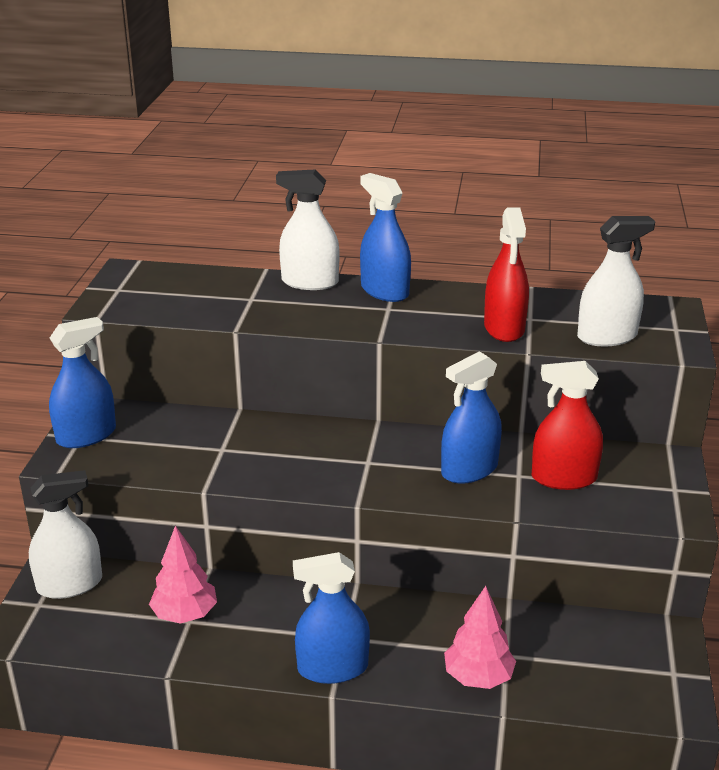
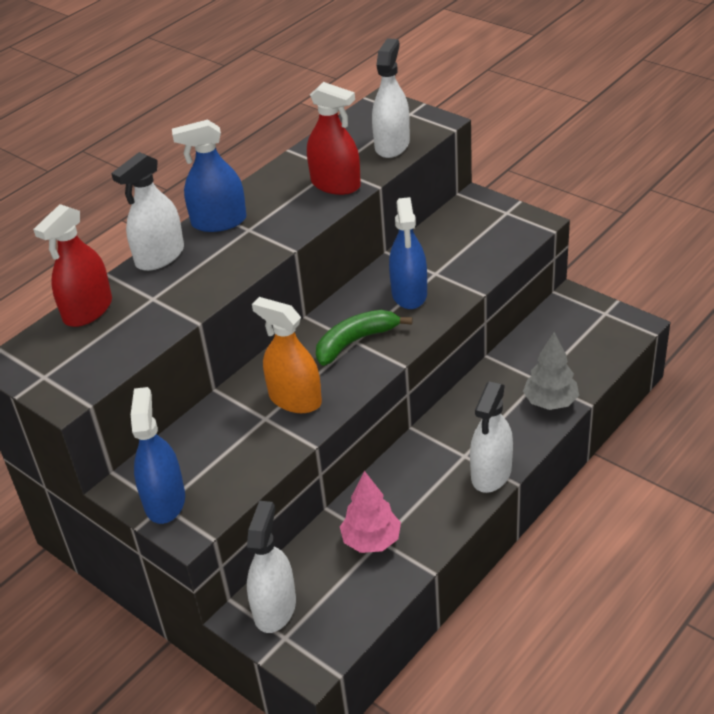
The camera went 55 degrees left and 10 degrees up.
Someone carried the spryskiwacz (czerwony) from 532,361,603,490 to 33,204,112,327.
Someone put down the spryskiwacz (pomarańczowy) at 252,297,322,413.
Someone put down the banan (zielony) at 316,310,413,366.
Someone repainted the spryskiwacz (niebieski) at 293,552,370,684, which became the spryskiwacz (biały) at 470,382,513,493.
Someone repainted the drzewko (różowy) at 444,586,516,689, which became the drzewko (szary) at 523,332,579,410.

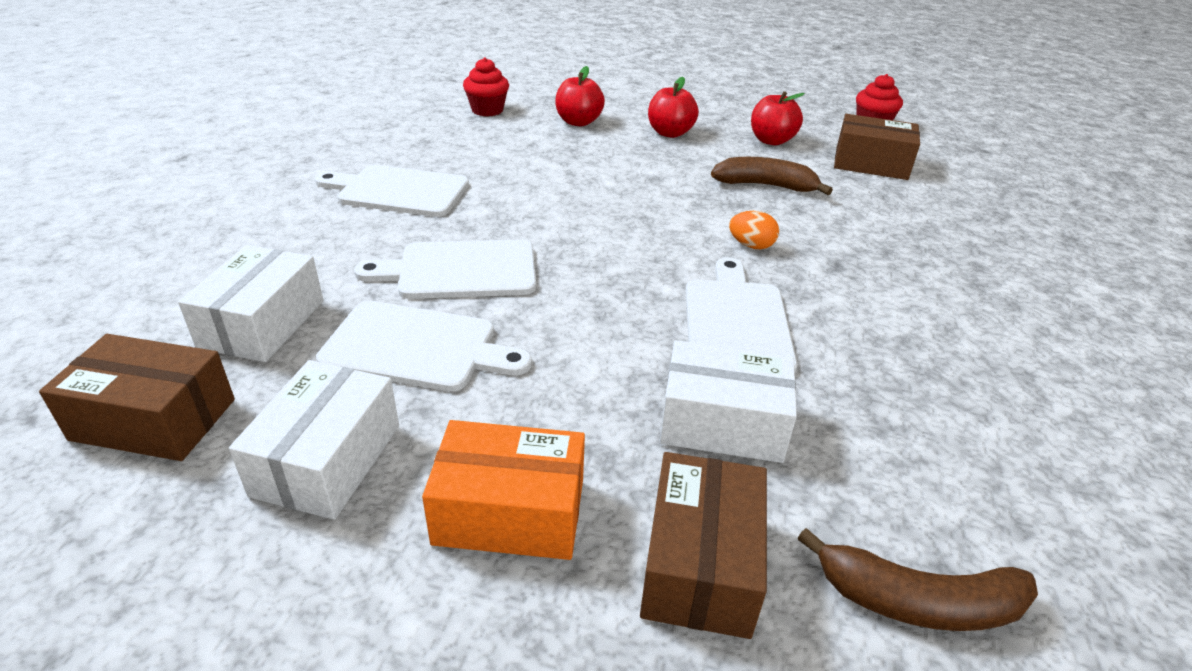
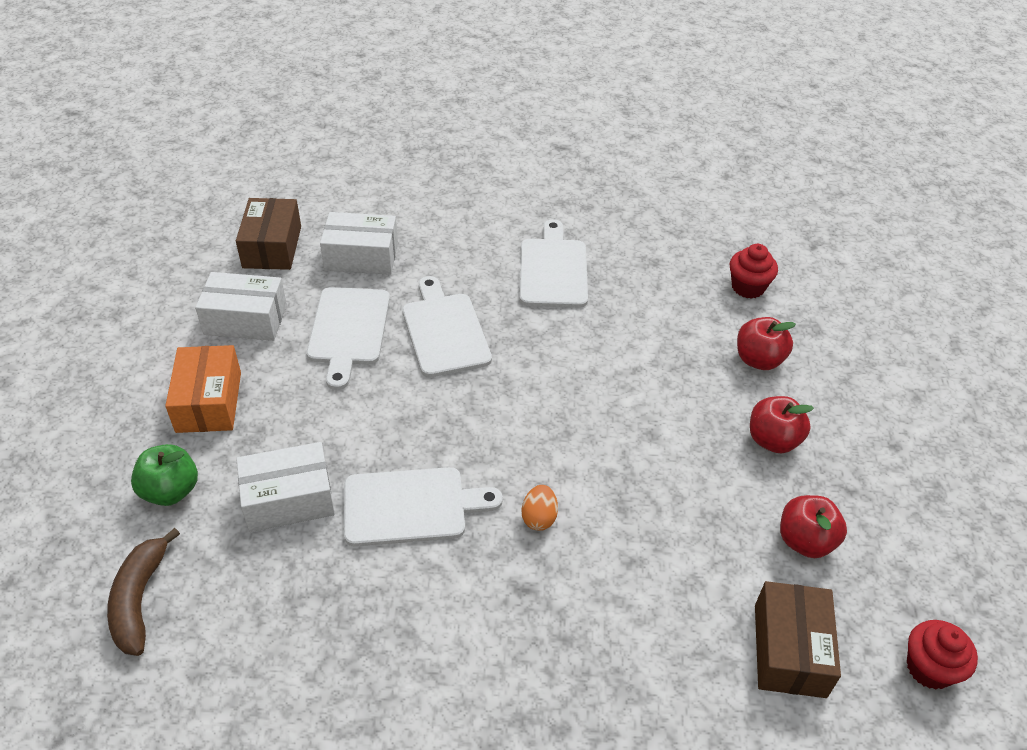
The camera went 80 degrees right and 10 degrees up.
Someone swapped the pudełko (brązowy) at 640,452,767,639 for the jabłko (zielony) at 131,444,198,506.
Someone rotated the pudełko (biały) at 660,340,797,463 by 75 degrees clockwise.
Someone took away the banan (brązowy) at 711,157,833,195.

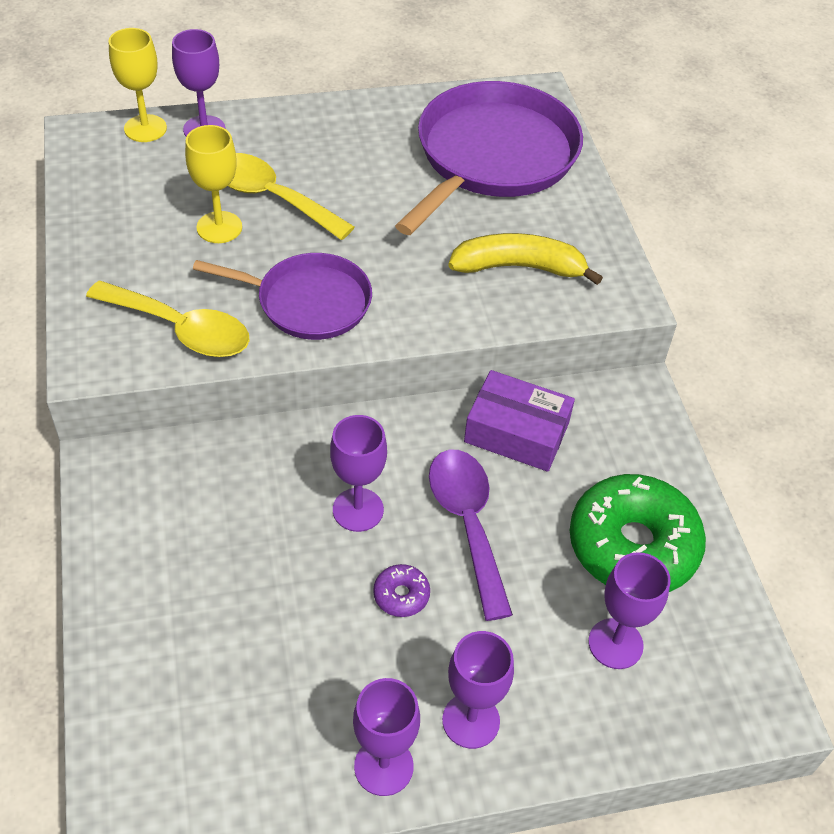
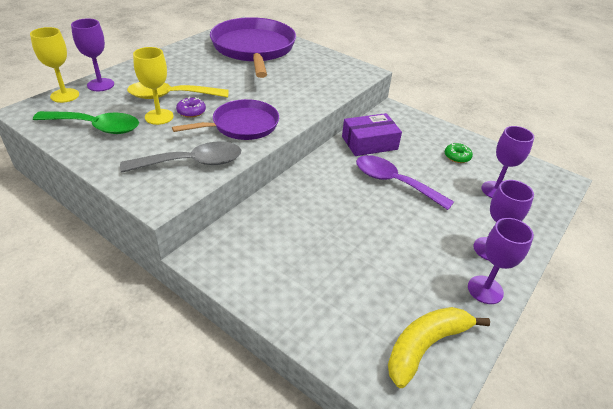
The camera went 40 degrees left and 10 degrees down.
Someone put down the łyżka (zielony) at 33,111,139,134.
Someone repainted the łyżka (żółty) at 86,281,250,357, which became the łyżka (szary) at 120,141,241,173.
Someone carried the donut (fioletowy) from 373,564,430,617 to 176,97,206,118.
Someone carried the banan (żółty) from 448,233,603,285 to 388,307,490,388.
Someone scaled the donut (zielony) at 570,474,706,592 by 0.41.
Someone took away the kielich (fioletowy) at 330,415,387,532.

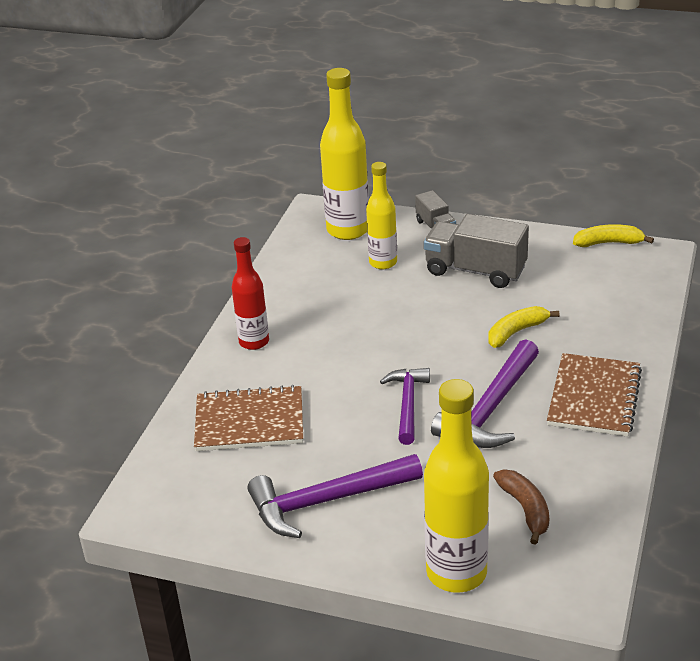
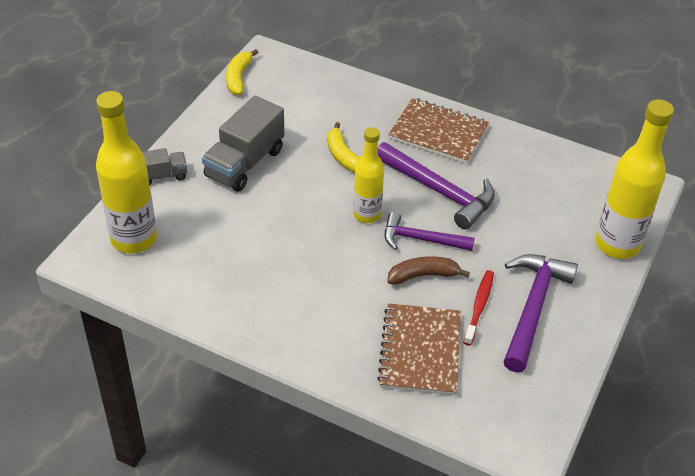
The camera went 85 degrees left and 10 degrees up.
Someone carried the butelka (żółty) from 366,162,397,269 to 353,127,384,223.
Someone carried the banan (brązowy) from 493,469,549,545 to 387,256,470,285.
Someone put down the szczoteczka do zębów (czerwony) at 463,270,494,346.
Someone rotated the młotek (fioletowy) at 247,454,423,538 by 150 degrees counterclockwise.
Someone took away the butelka (czerwony) at 232,237,269,350.

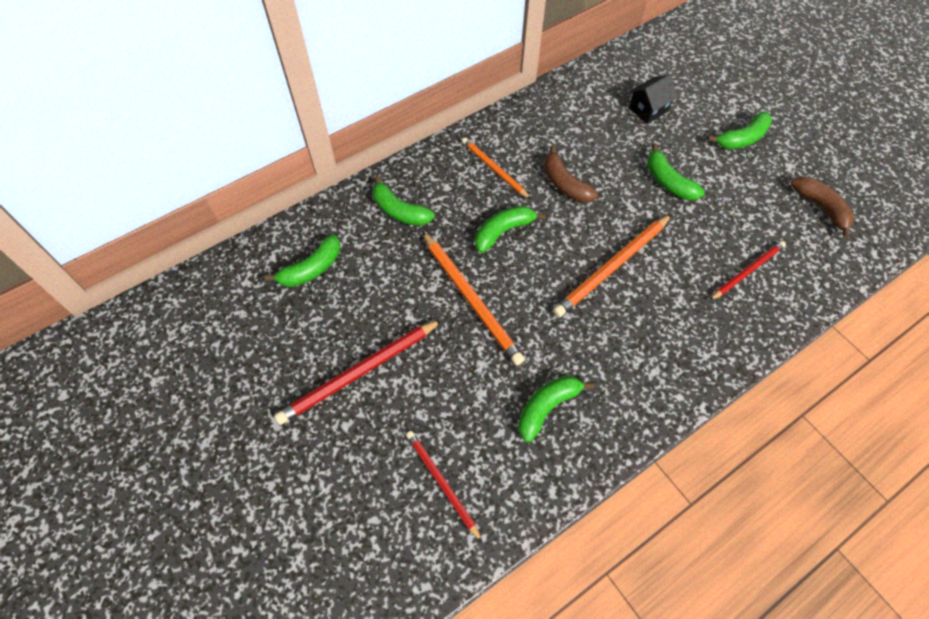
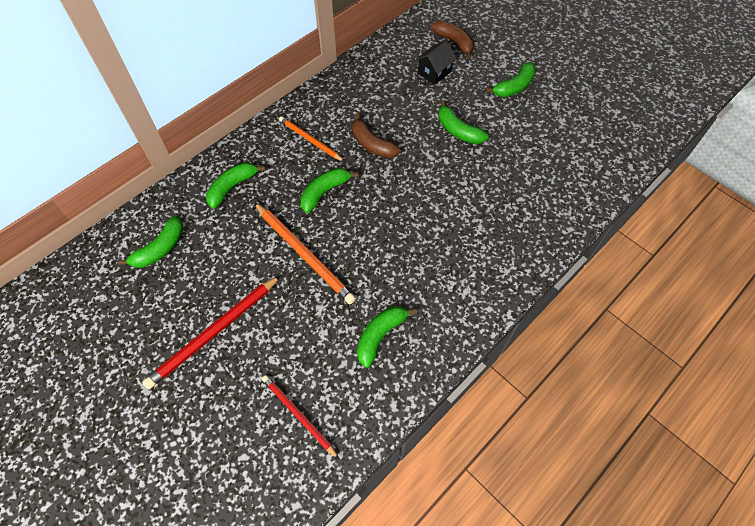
The camera went 10 degrees left and 0 degrees up.
Someone rotated the banan (zielony) at 372,176,435,226 by 105 degrees clockwise.
Someone carried the banan (brązowy) from 791,177,854,238 to 431,21,474,59.
Someone took away the ołówek (pomarańczowy) at 553,214,672,317.
Someone took away the ołówek (czerwony) at 709,241,786,301.

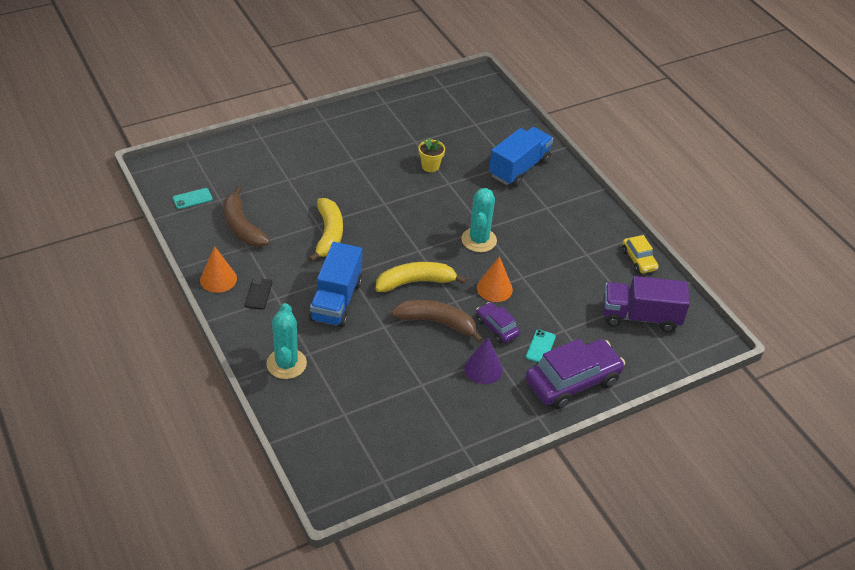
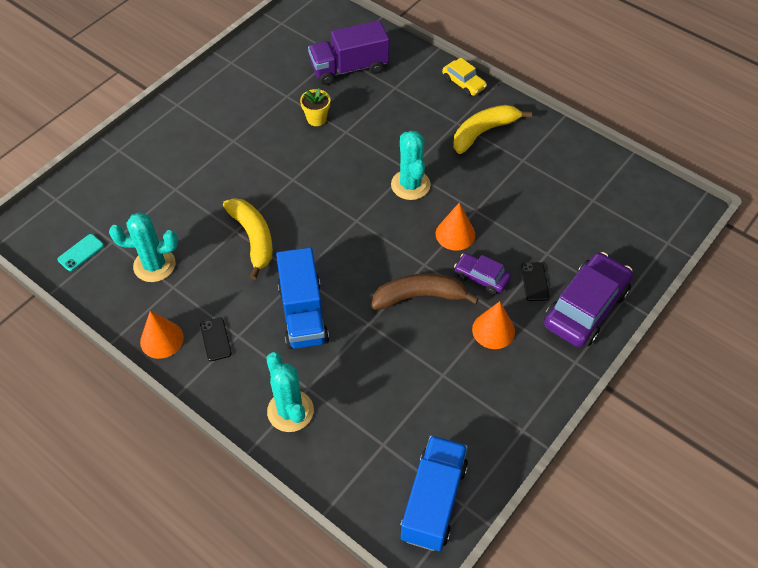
The camera went 20 degrees left and 10 degrees up.
Someone swapped the banan (brązowy) at 224,186,270,247 for the kaktus (turkusowy) at 109,212,178,282.
Someone carried the ciężarówka (fioletowy) from 603,276,690,332 to 308,20,389,85.
Someone carried the ciężarówka (niebieski) from 489,127,553,187 to 400,435,468,551.
Someone carried the samochód (żółty) from 622,235,659,273 to 442,58,487,97.
Someone carried the banan (żółty) from 375,262,467,292 to 453,105,532,154.
Someone repainted the stożek (fioletowy) at 464,337,503,384, which became the stożek (pomarańczowy) at 472,301,515,349.
Someone repainted the telefon (turkusowy) at 526,329,556,363, which became the telefon (czarny) at 521,262,550,301.

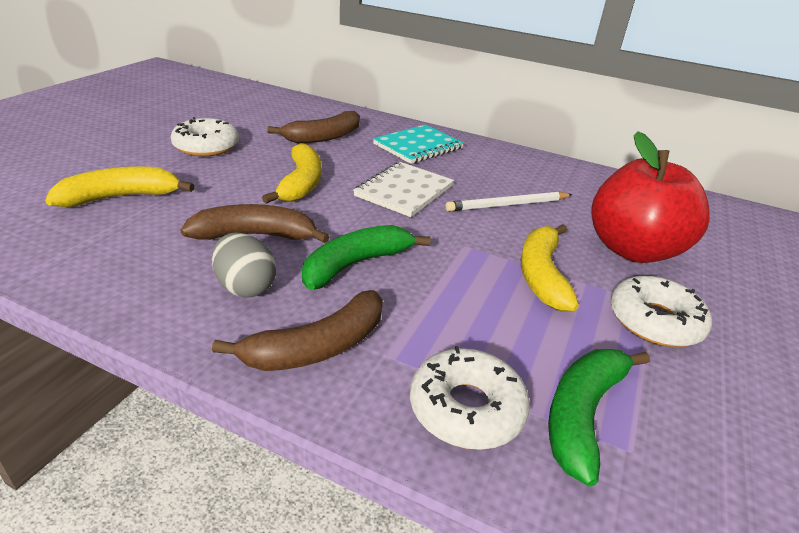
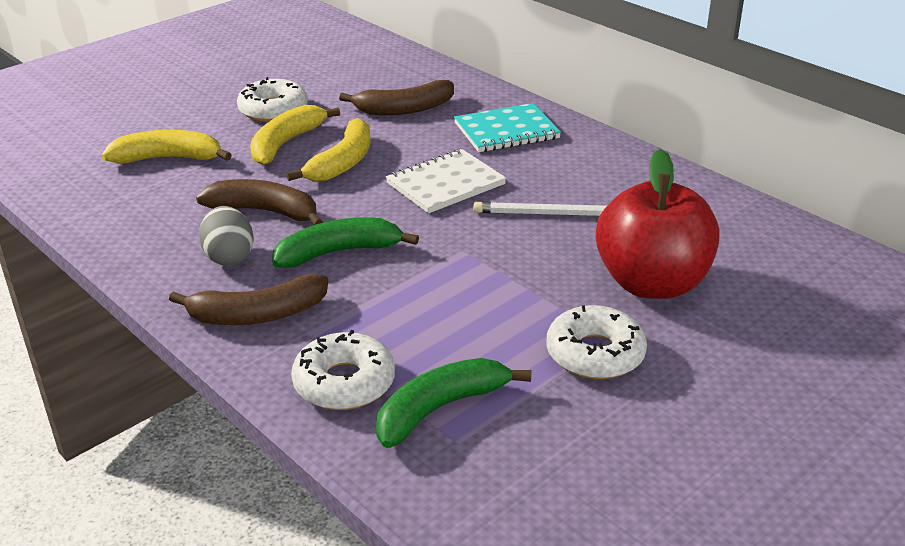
The camera went 25 degrees right and 0 degrees up.
Someone carried the banan (żółty) from 521,224,579,311 to 250,105,340,165.

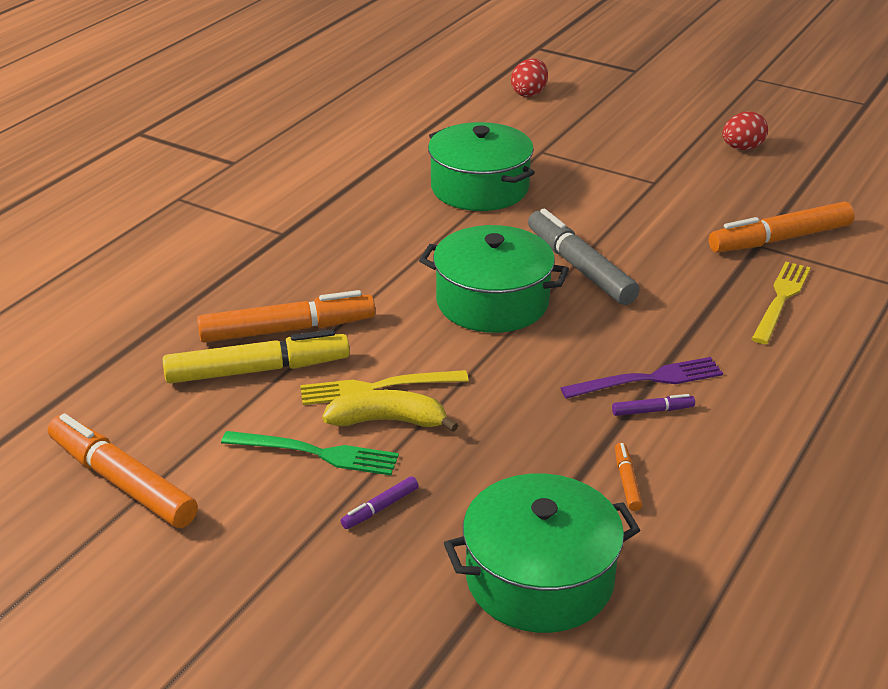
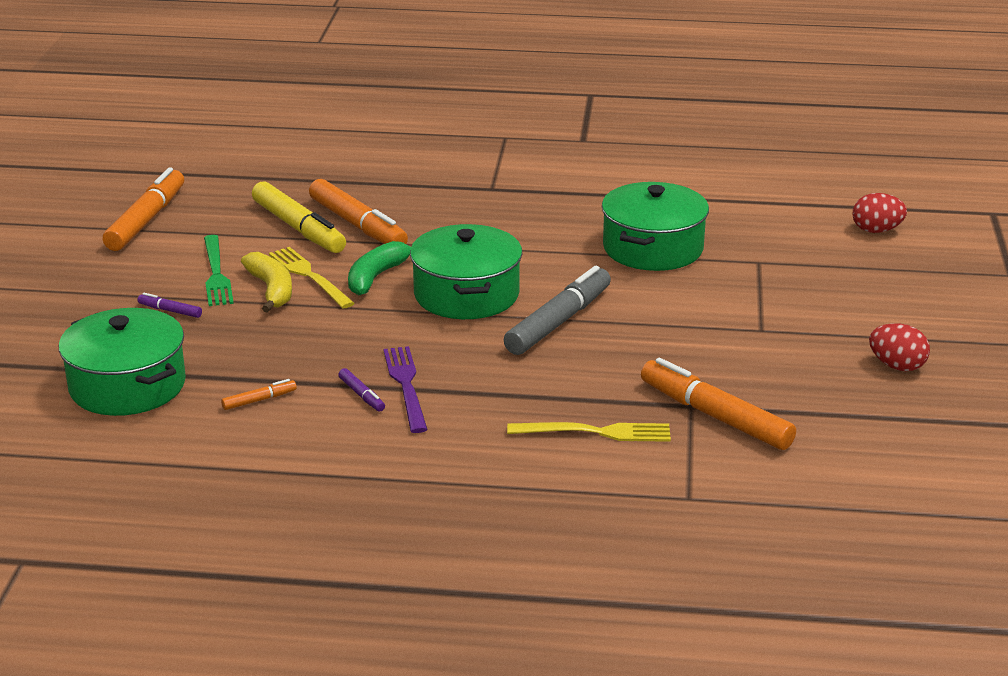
The camera went 65 degrees right and 5 degrees down.
Someone put down the banan (zielony) at 348,241,411,295.
Someone rotated the widelec (fioletowy) at 561,357,723,399 by 150 degrees counterclockwise.

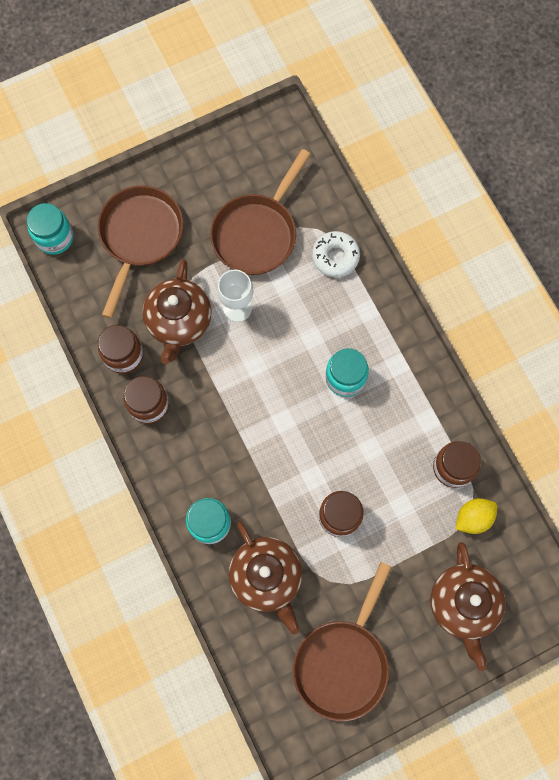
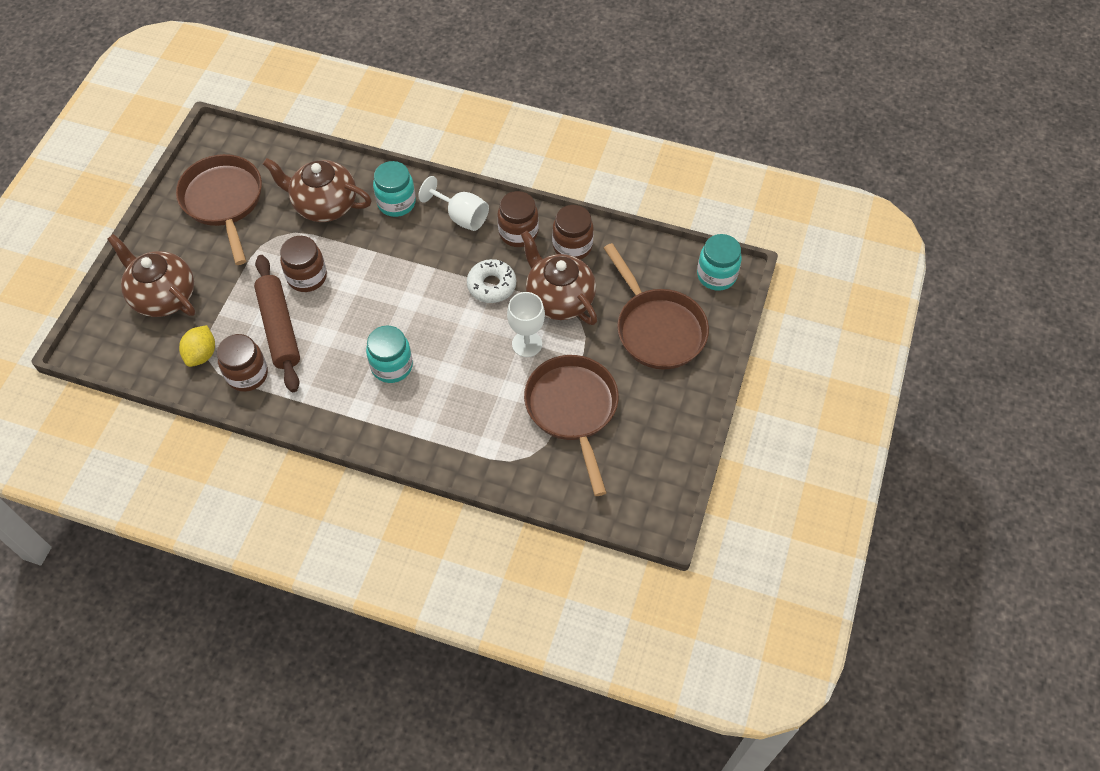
The camera went 135 degrees right and 15 degrees down.
Someone put down the wałek do ciasta (brązowy) at 254,255,300,392.
Someone put down the kielich (biały) at 418,176,489,231.
Someone carried the donut (biały) from 312,231,360,277 to 467,259,516,303.

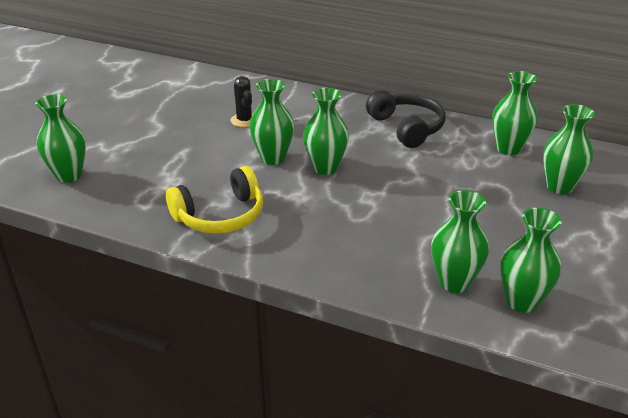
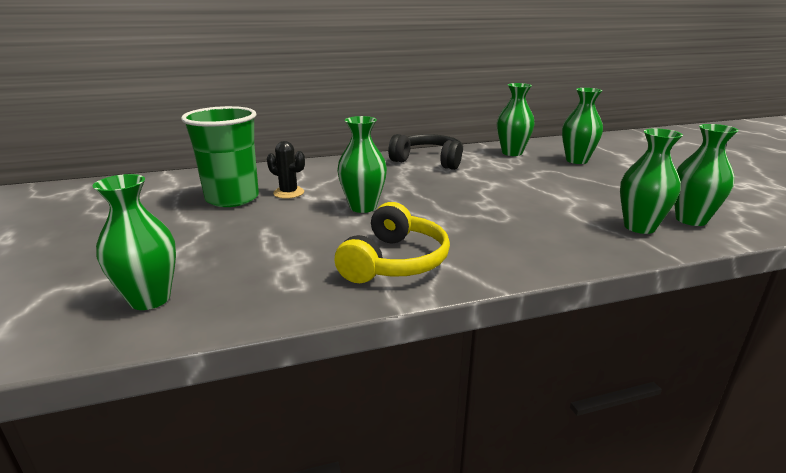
The camera went 40 degrees left and 10 degrees down.
Someone put down the szklanka (zielony) at 181,106,259,207.
Someone took away the wazon (zielony) at 303,88,349,175.

